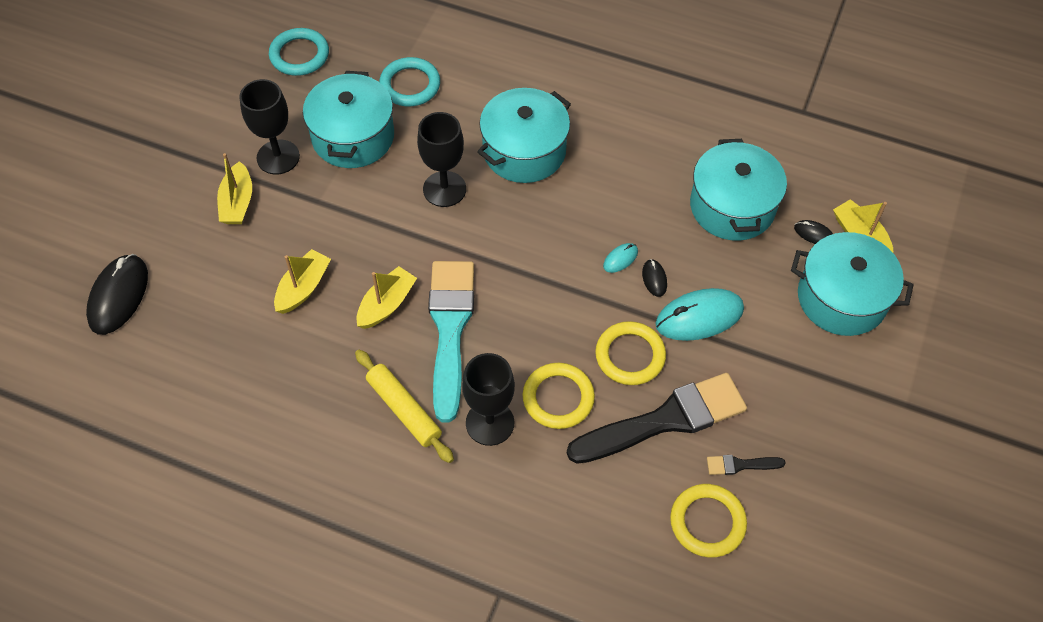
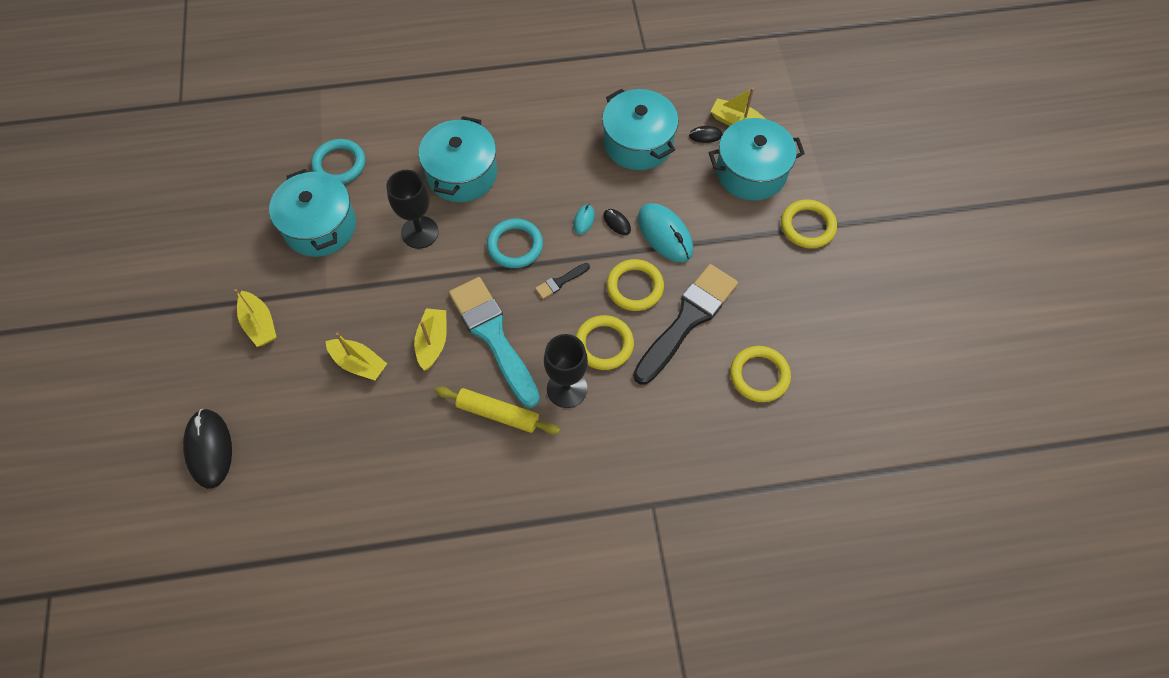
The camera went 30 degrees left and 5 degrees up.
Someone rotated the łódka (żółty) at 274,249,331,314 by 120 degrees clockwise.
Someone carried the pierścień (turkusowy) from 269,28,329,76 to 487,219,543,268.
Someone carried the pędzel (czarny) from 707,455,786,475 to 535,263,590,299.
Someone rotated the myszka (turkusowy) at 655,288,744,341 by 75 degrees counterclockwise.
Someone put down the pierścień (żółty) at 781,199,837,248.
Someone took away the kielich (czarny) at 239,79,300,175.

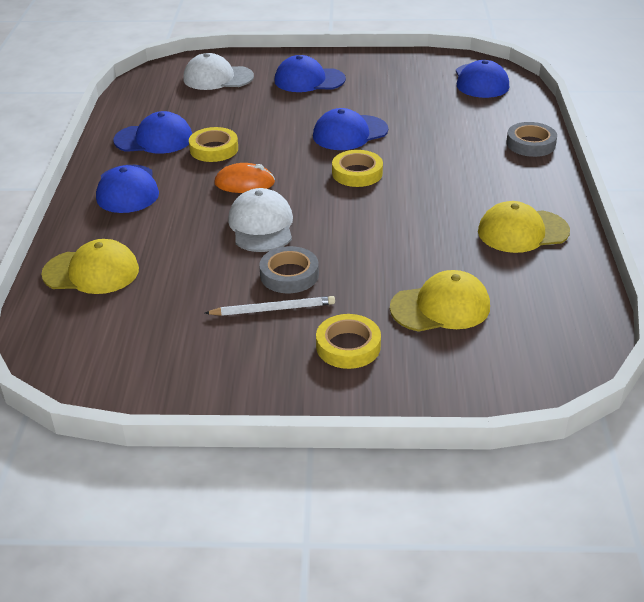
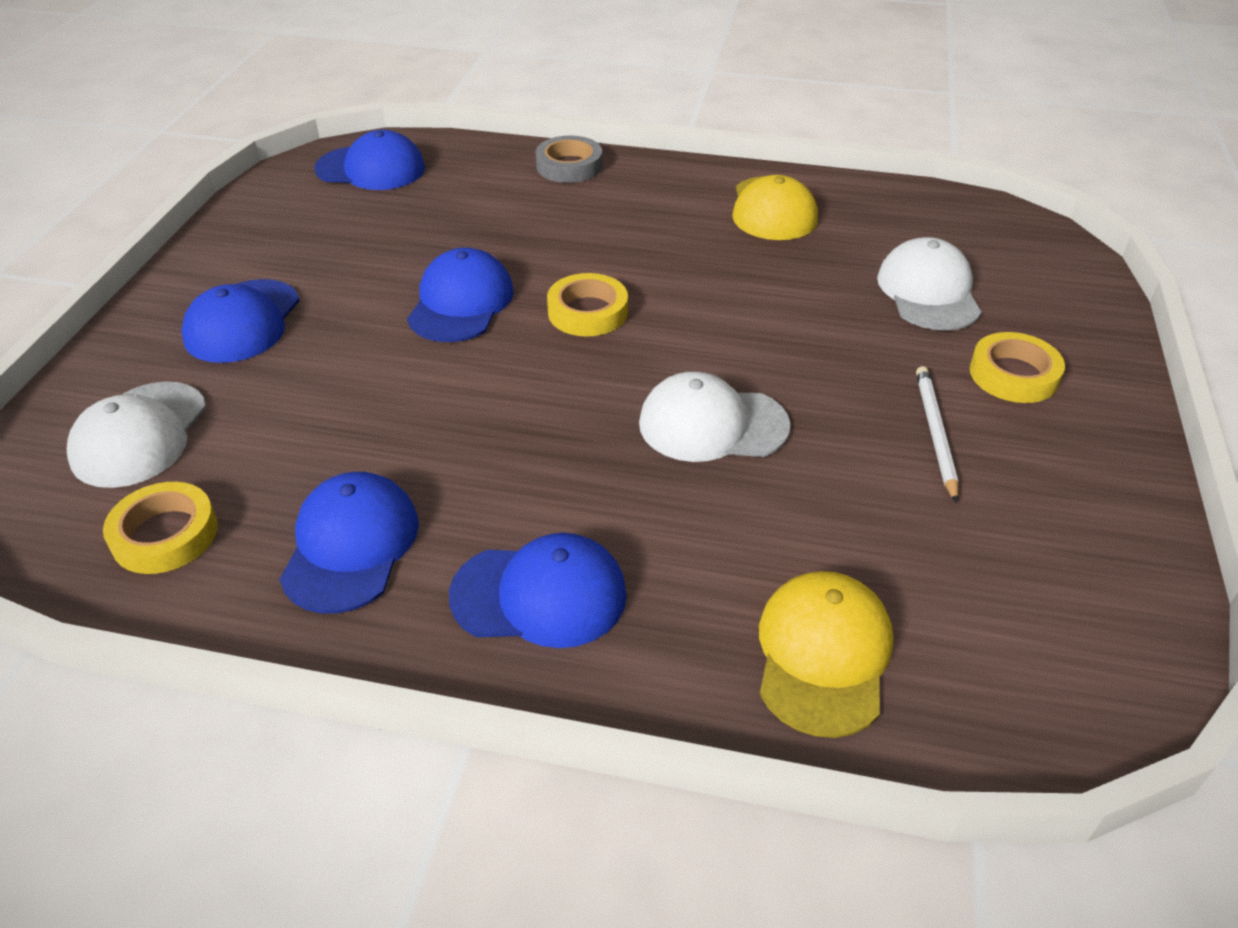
The camera went 80 degrees left and 5 degrees up.
Someone carried the taśma klejąca (żółty) from 189,127,238,162 to 103,482,218,574.
Someone rotated the czapka (niebieski) at 313,108,388,150 by 150 degrees counterclockwise.
Someone repainted the czapka (żółty) at 390,270,490,332, which became the czapka (biały) at 877,237,981,331.
Someone took away the myszka (pomarańczowy) at 214,163,275,193.
Someone took away the taśma klejąca (szary) at 259,246,319,293.

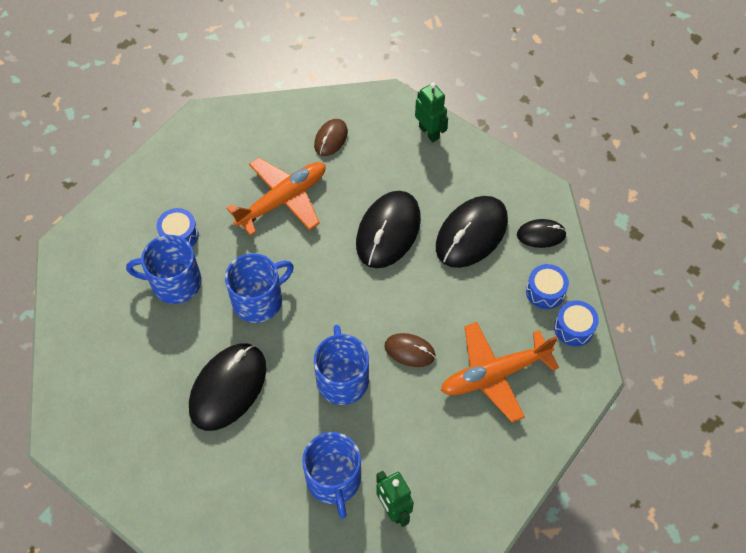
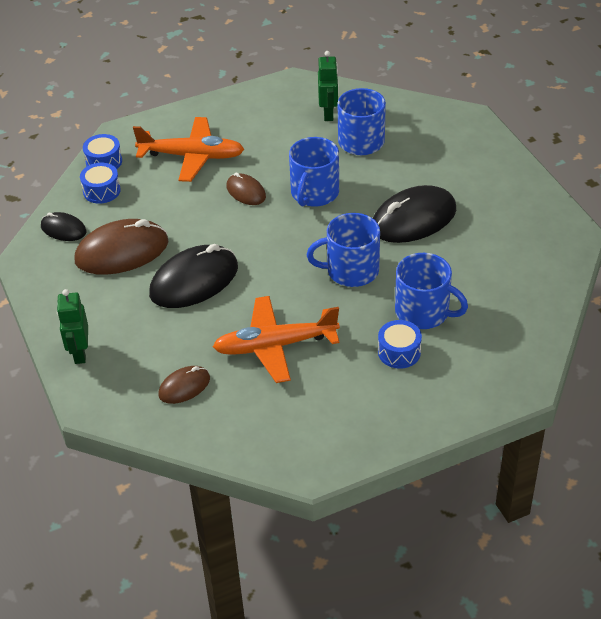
The camera went 150 degrees left and 15 degrees down.
Someone repainted the myszka (czarny) at 436,196,508,268, which became the myszka (brązowy) at 74,219,168,275.

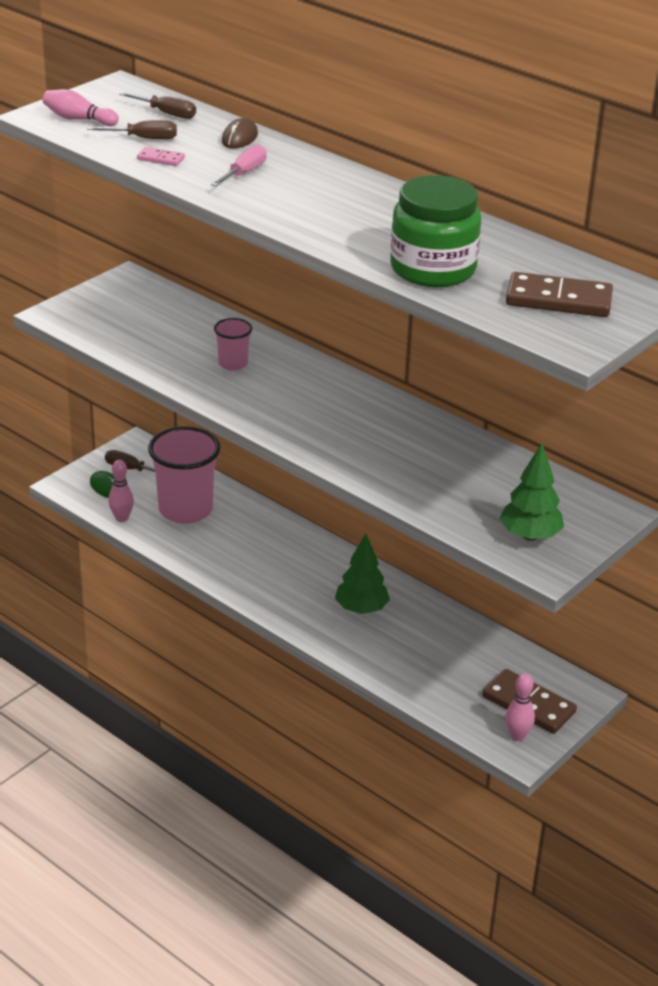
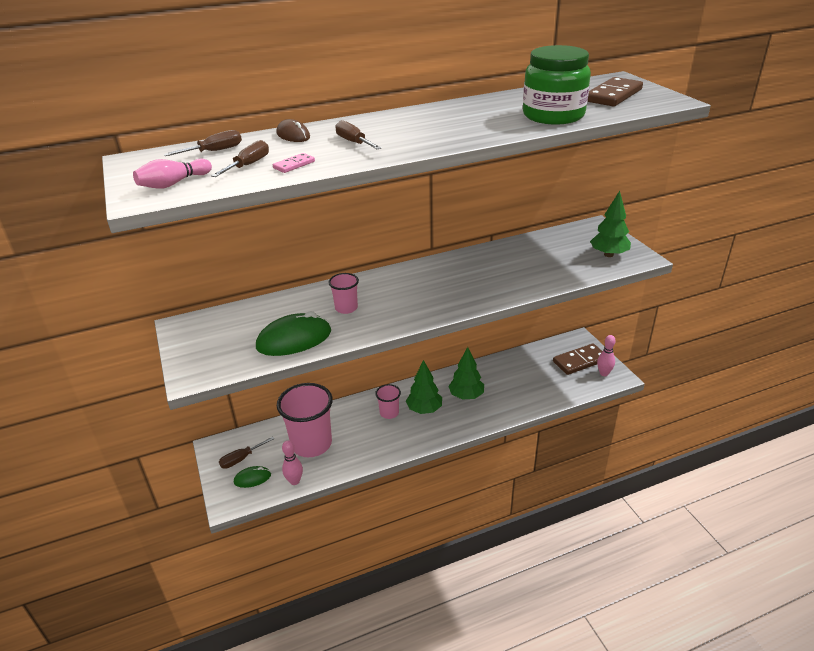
The camera went 60 degrees left and 0 degrees up.
Someone put down the myszka (zielony) at 256,311,331,356.
Someone repainted the śrubokręt (różowy) at 211,145,267,186, which became the śrubokręt (brązowy) at 335,120,381,149.
Someone put down the szklanka (różowy) at 375,384,401,419.
Someone put down the drzewko (zielony) at 406,360,442,414.

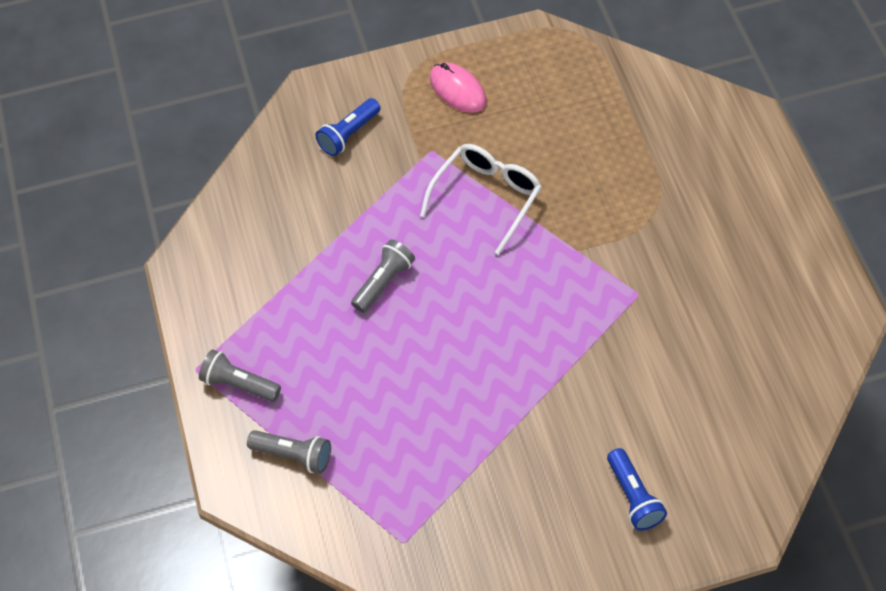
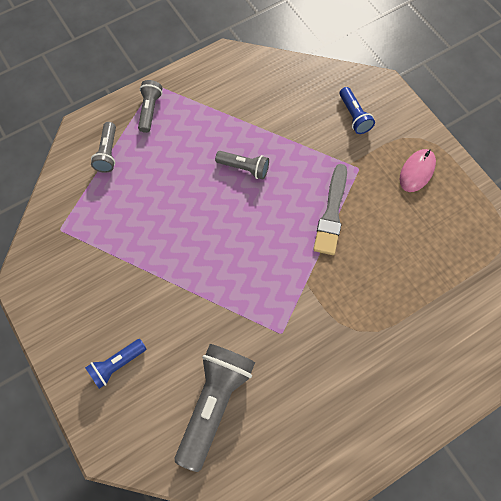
The camera went 70 degrees right and 10 degrees up.
Someone put down the latarka (szary) at 175,344,255,472.
Someone swapped the okulary (biały) at 420,144,542,255 for the pędzel (szary) at 313,164,347,255.
Someone rotated the latarka (niebieski) at 315,98,381,156 by 135 degrees counterclockwise.

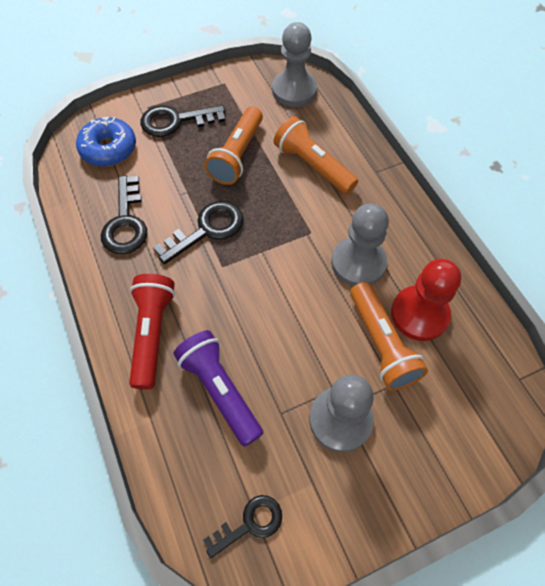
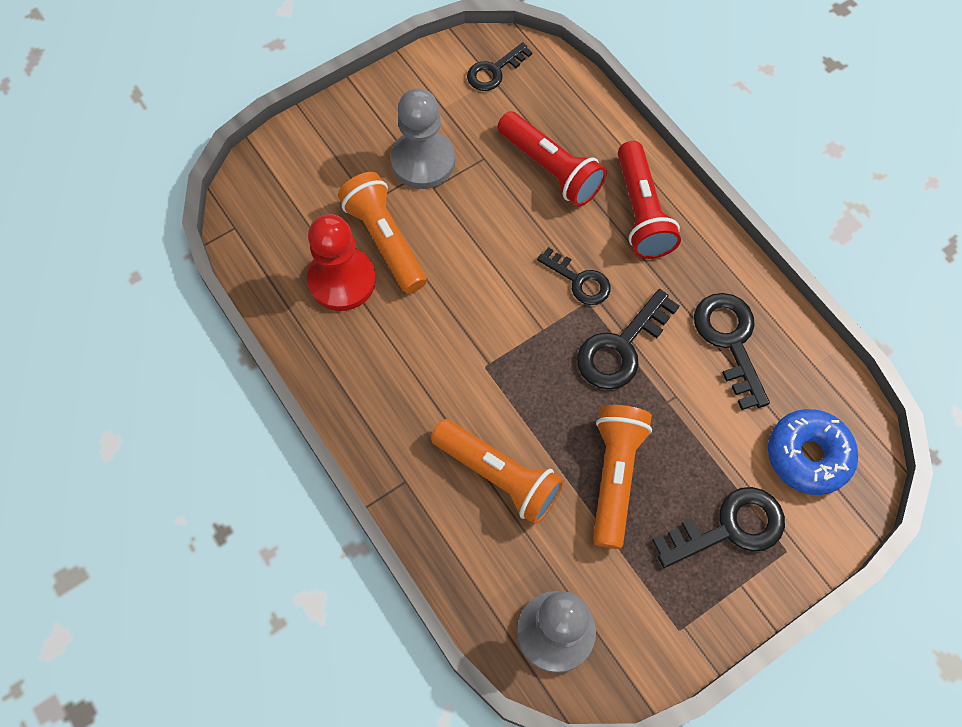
The camera went 170 degrees right and 5 degrees up.
Someone repainted the latarka (fioletowy) at 174,330,263,447, which became the latarka (czerwony) at 497,111,607,206.
Someone put down the klucz (czarny) at 537,247,611,305.
Someone took away the pionek (szary) at 331,204,389,286.

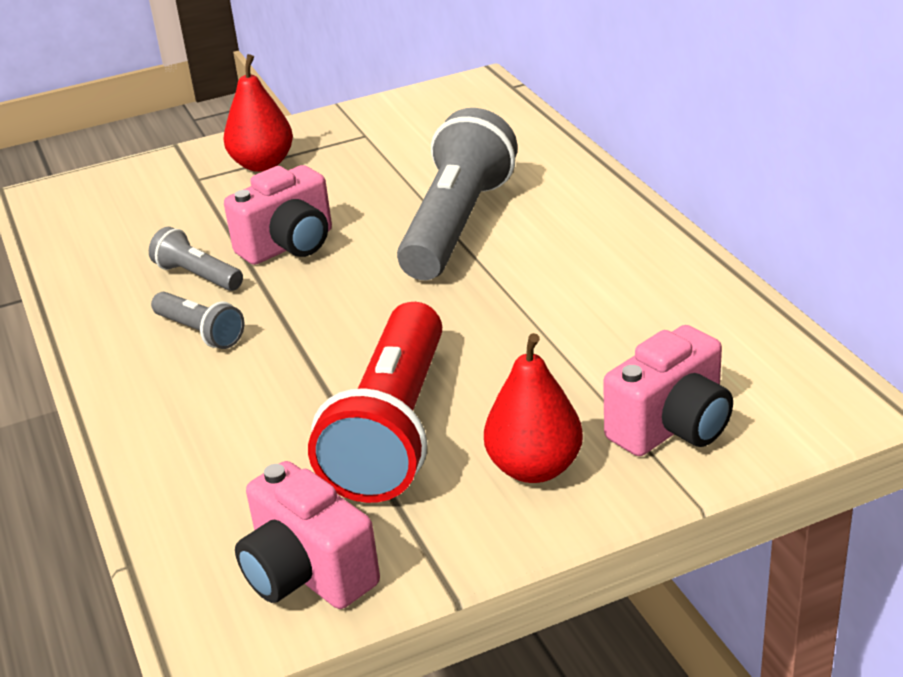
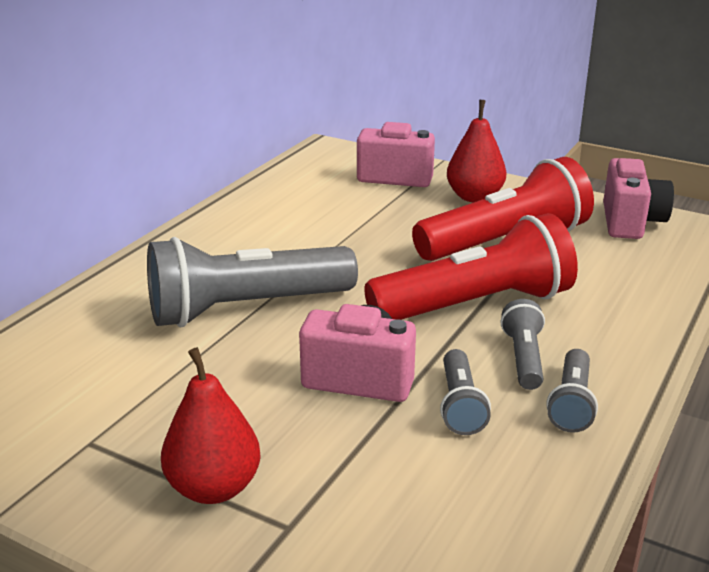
The camera went 130 degrees left and 5 degrees down.
Someone put down the latarka (czerwony) at 364,213,578,320.
Someone put down the latarka (szary) at 546,349,598,433.

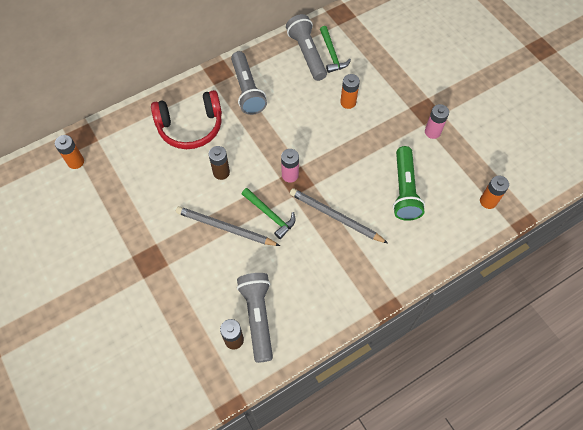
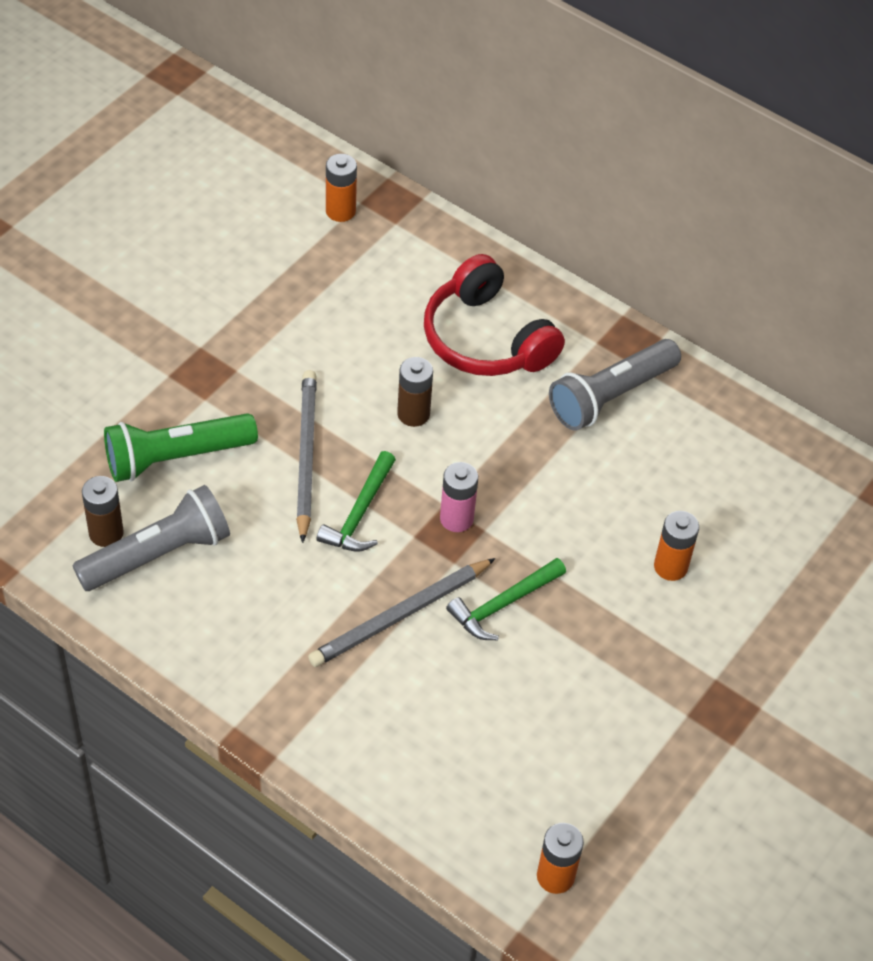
The camera went 65 degrees right and 10 degrees down.
Someone carried the latarka (zielony) from 393,146,425,221 to 104,413,258,482.
Someone rotated the ołówek (szary) at 290,188,388,243 by 135 degrees counterclockwise.
Someone carried the młotek (zielony) from 320,26,351,73 to 446,558,566,640.
Someone took away the latarka (szary) at 286,14,327,81.
Someone took away the bateria (różowy) at 425,104,449,139.

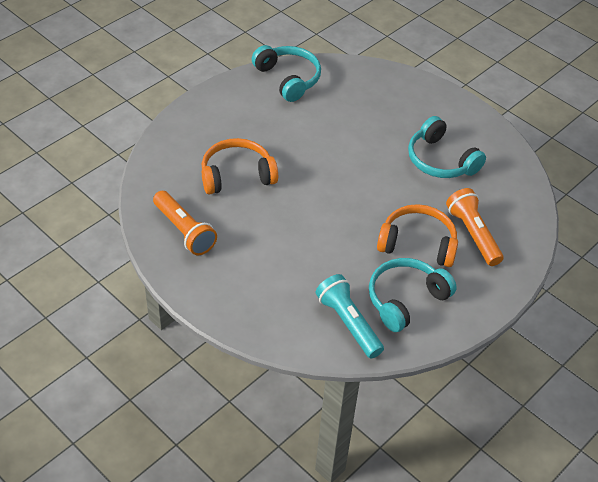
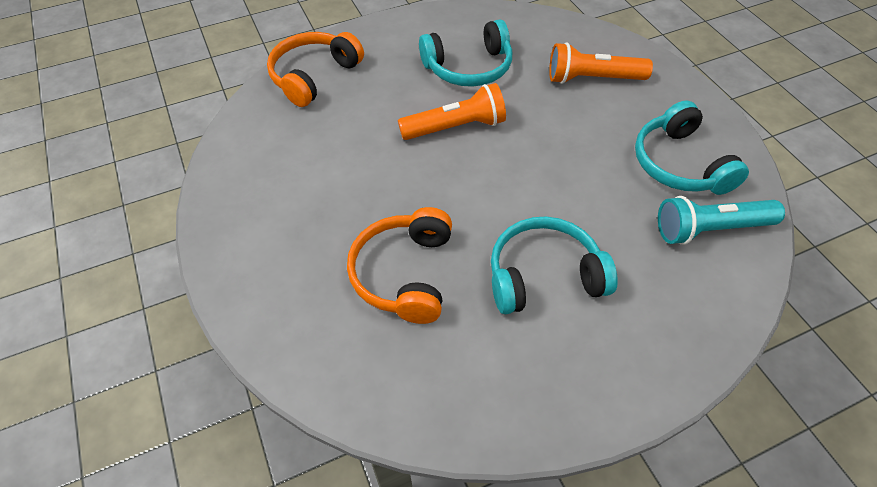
The camera went 65 degrees left and 5 degrees up.
Someone carried the słuchawki (pomarańczowy) from 377,204,458,267 to 267,32,364,107.
Someone carried the latarka (pomarańczowy) from 153,191,217,255 to 398,83,506,140.
Someone carried the słuchawki (turkusowy) from 252,45,321,102 to 491,217,618,314.

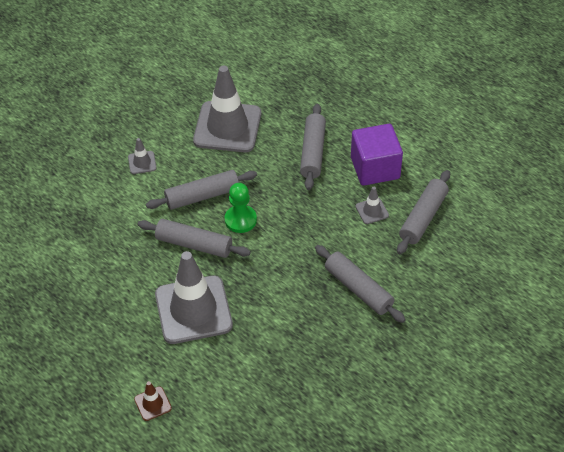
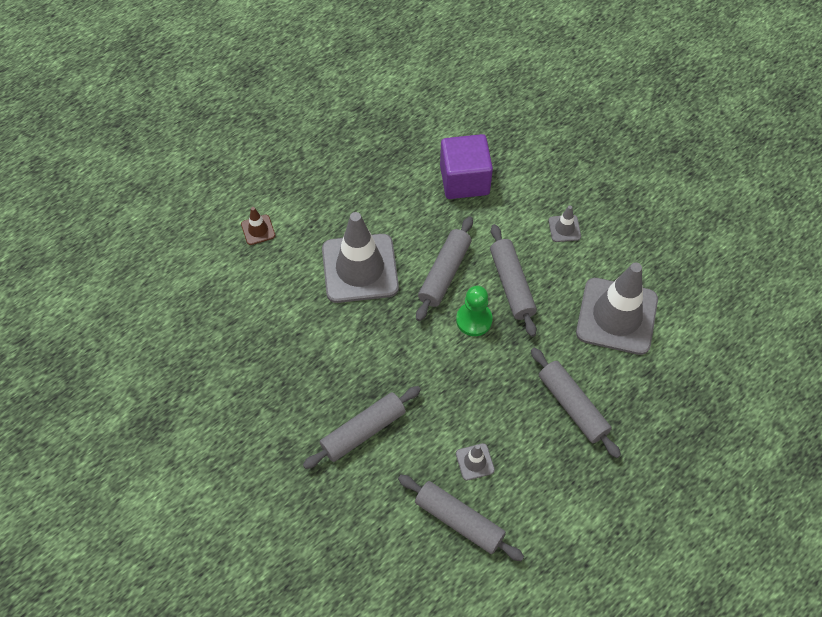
The camera went 95 degrees right and 10 degrees up.
Someone carried the sześcian (fioletowy) from 351,124,403,186 to 440,134,493,199.
Someone rotated the wałek do ciasta (szary) at 300,104,326,190 by 45 degrees clockwise.

